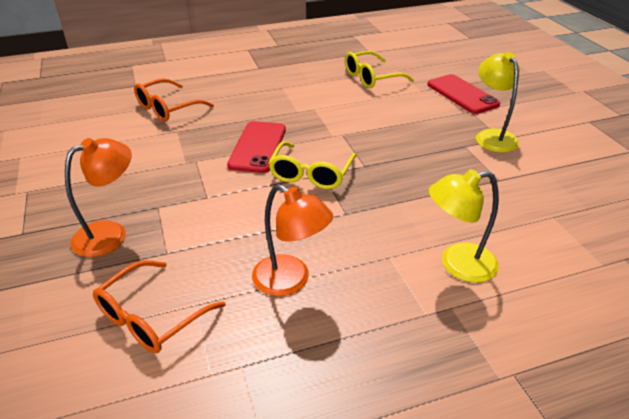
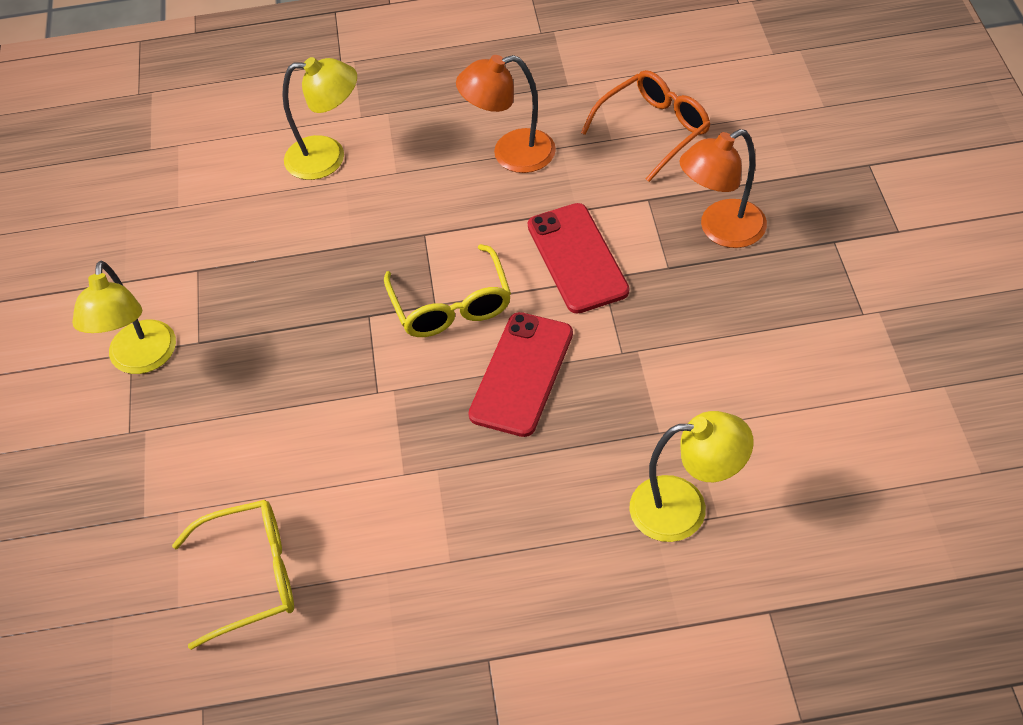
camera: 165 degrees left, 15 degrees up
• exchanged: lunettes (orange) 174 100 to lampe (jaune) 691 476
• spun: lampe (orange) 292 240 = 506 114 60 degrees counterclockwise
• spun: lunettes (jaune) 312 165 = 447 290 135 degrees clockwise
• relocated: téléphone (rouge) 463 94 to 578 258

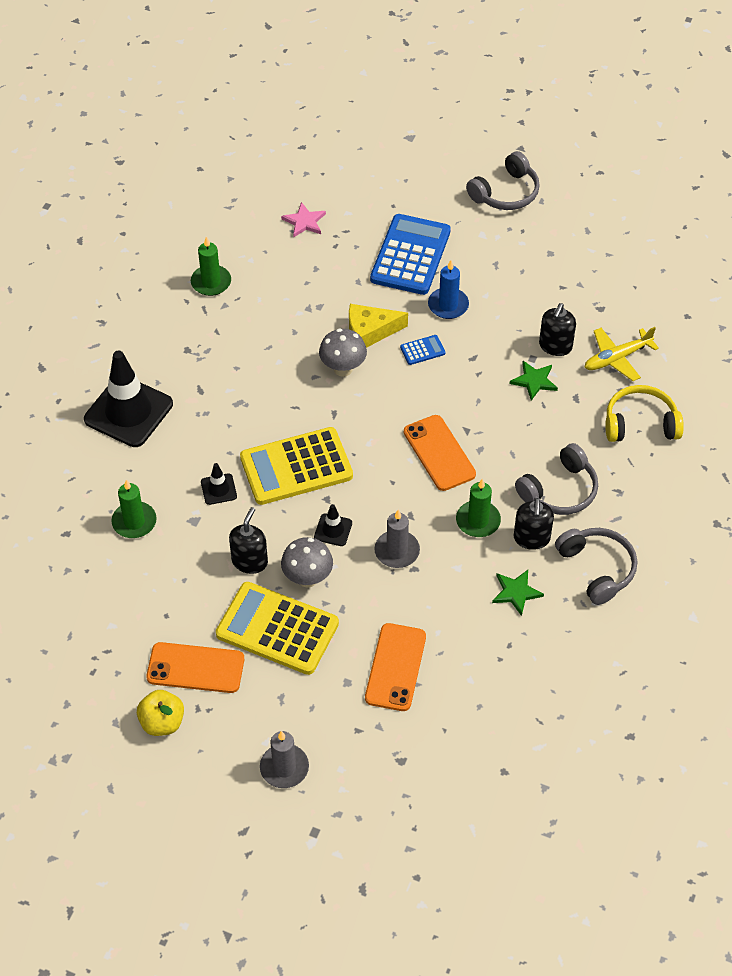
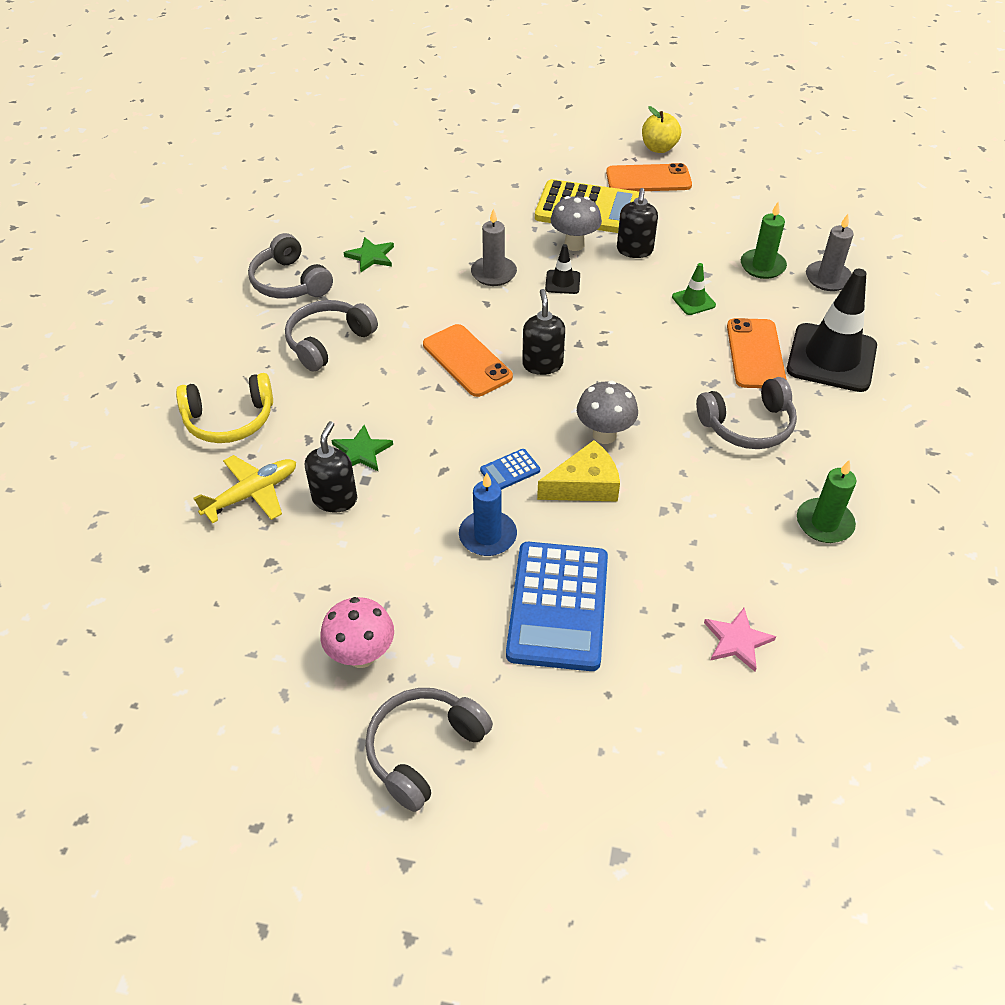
camera: 170 degrees right, 5 degrees down
• colour: cône de chantier (noir) 219 484 to cône de chantier (vert) 694 289
• missing: calculatrice (jaune) 296 466
• relocated: bougie (gris) 284 759 to 830 252
• relocated: téléphone (orange) 395 667 to 757 353
• missing: bougie (vert) 478 508
• relocated: distributeur de savon (noir) 534 524 to 543 332
• appeared: champignon (rose) 357 632
• appeared: casque audio (gris) 746 413

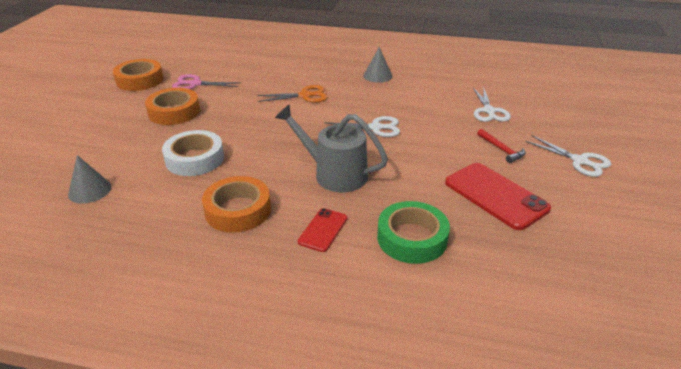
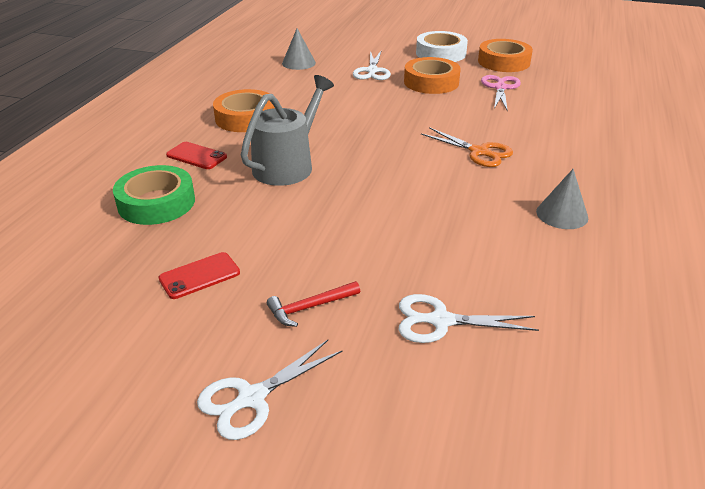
camera: 95 degrees right, 0 degrees up
• relocated: ruban adhésif (blanc) 193 153 to 442 46
• spun: ciseaux (orange) 292 94 = 467 147 45 degrees counterclockwise
• relocated: ciseaux (blanc) 362 126 to 372 65
• size: téléphone (rouge) 498 196 = 199 275 x0.55

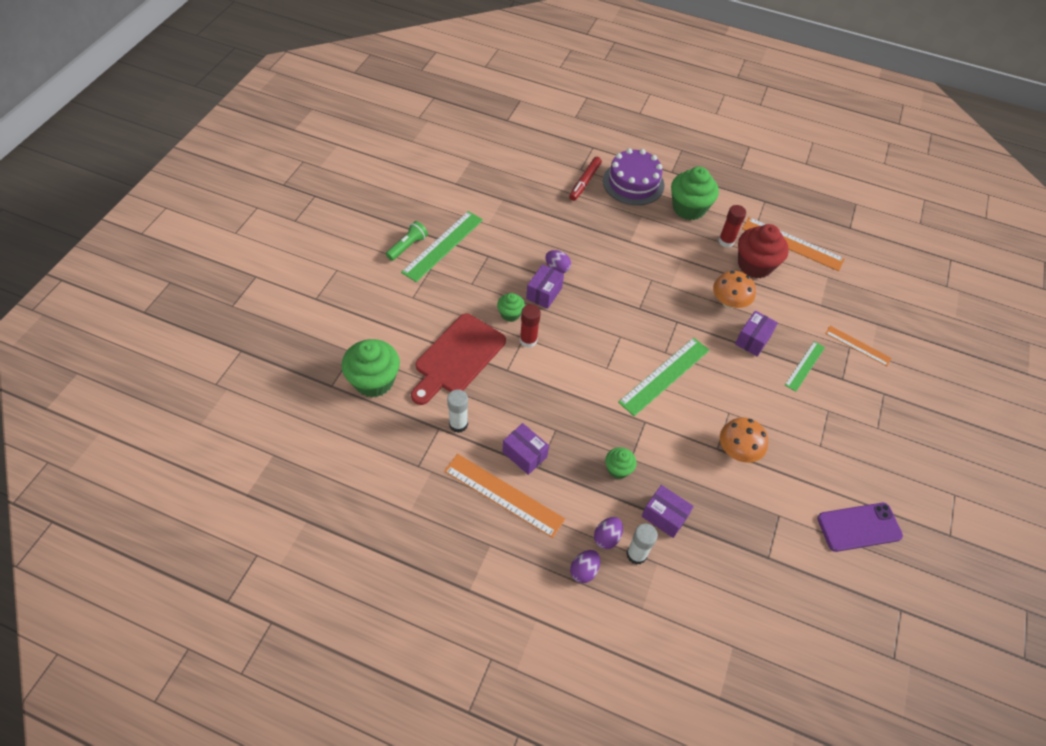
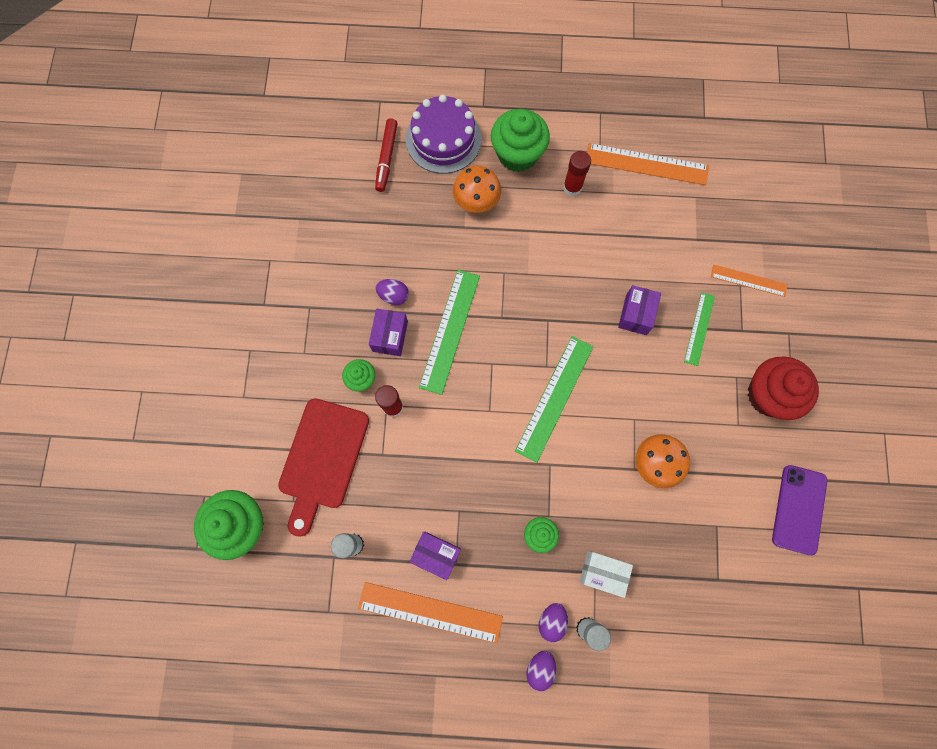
camera: 15 degrees left, 20 degrees up
• missing: lampe de poche (vert) 407 241
• relocated: règle (vert) 442 246 to 449 332
• colour: boîte (violet) 668 511 to boîte (blanc) 606 574
• relocated: champignon (orange) 734 290 to 477 189
• relocated: muffin (rouge) 763 251 to 783 388
• spun: téléphone (violet) 860 527 = 799 510 45 degrees counterclockwise

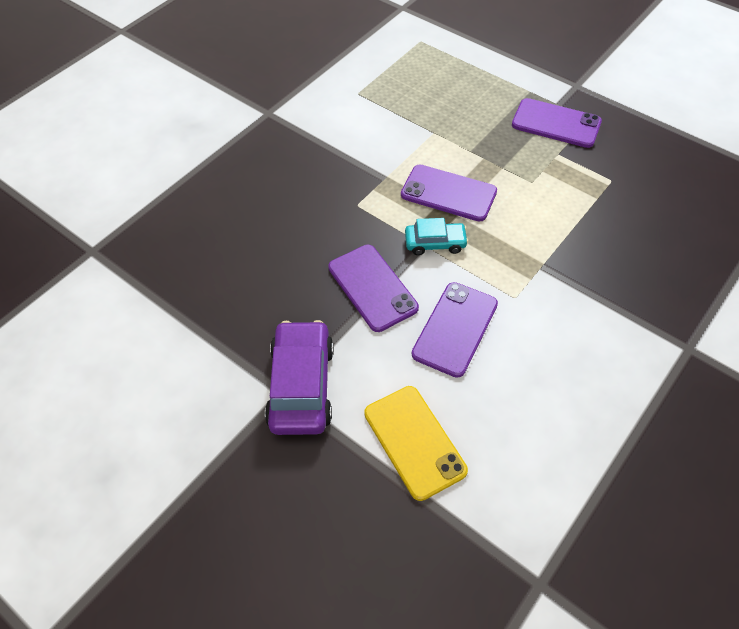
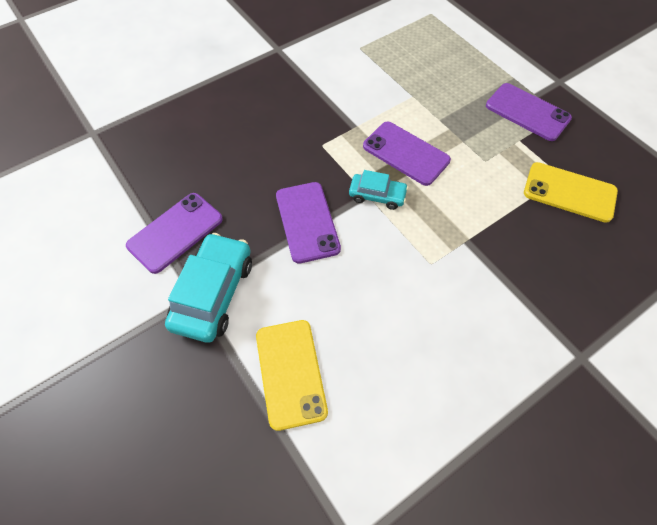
camera: 15 degrees right, 5 degrees up
• colour: voiture (violet) 299 377 to voiture (turquoise) 208 288
• relocated: téléphone (violet) 455 330 to 174 233
• appeared: téléphone (jaune) 571 192

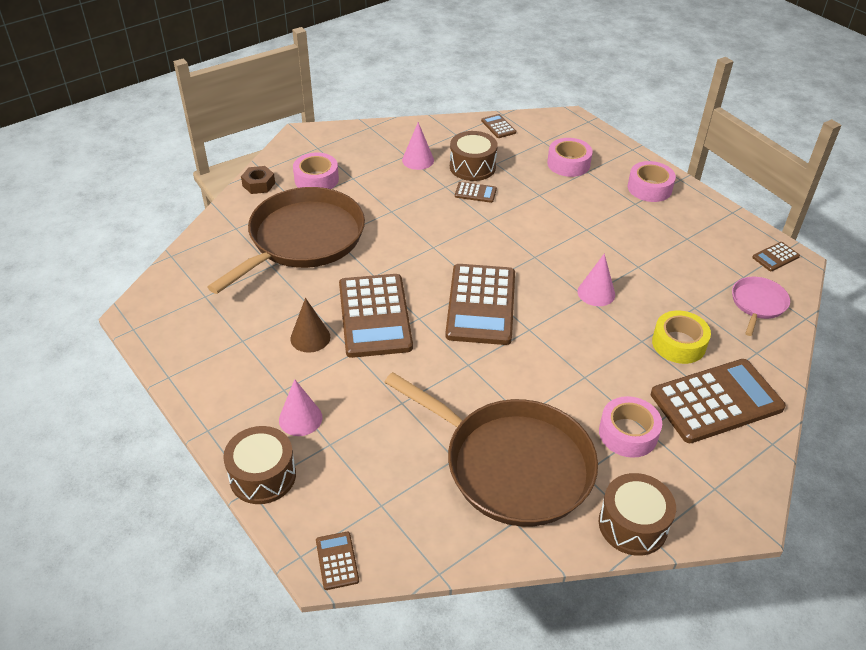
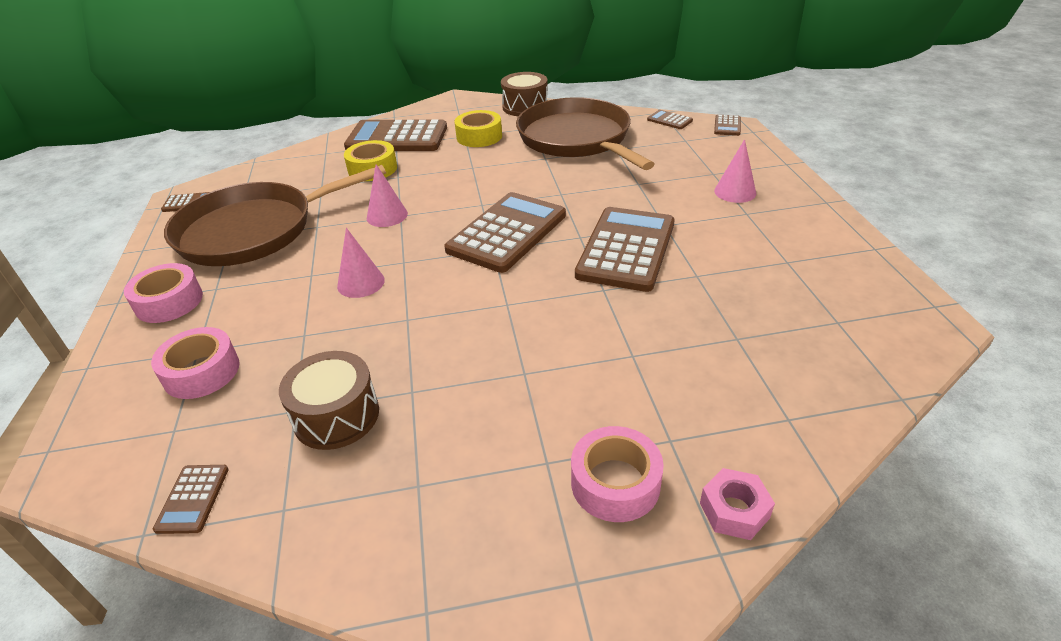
camera: 150 degrees left, 5 degrees down
• relocated: poêle (marron) 286 240 to 275 215
• missing: tambour (marron) 259 465
• colour: écrou (marron) 258 180 to écrou (rose) 737 504
• missing: cône (marron) 310 325
• relocated: cône (rose) 418 146 to 361 263
• relocated: calculatrice (marron) 476 192 to 670 119
• colour: ruban adhésif (rose) 630 427 to ruban adhésif (jaune) 478 128
• missing: poêle (rose) 761 306

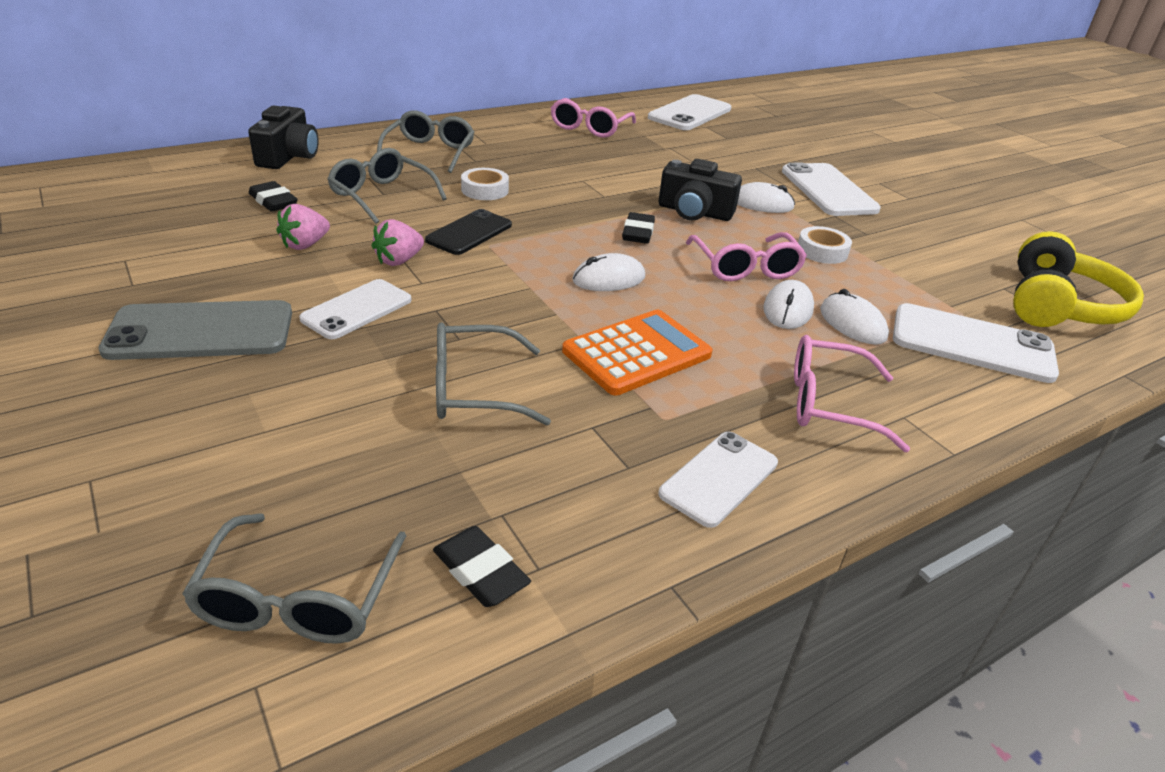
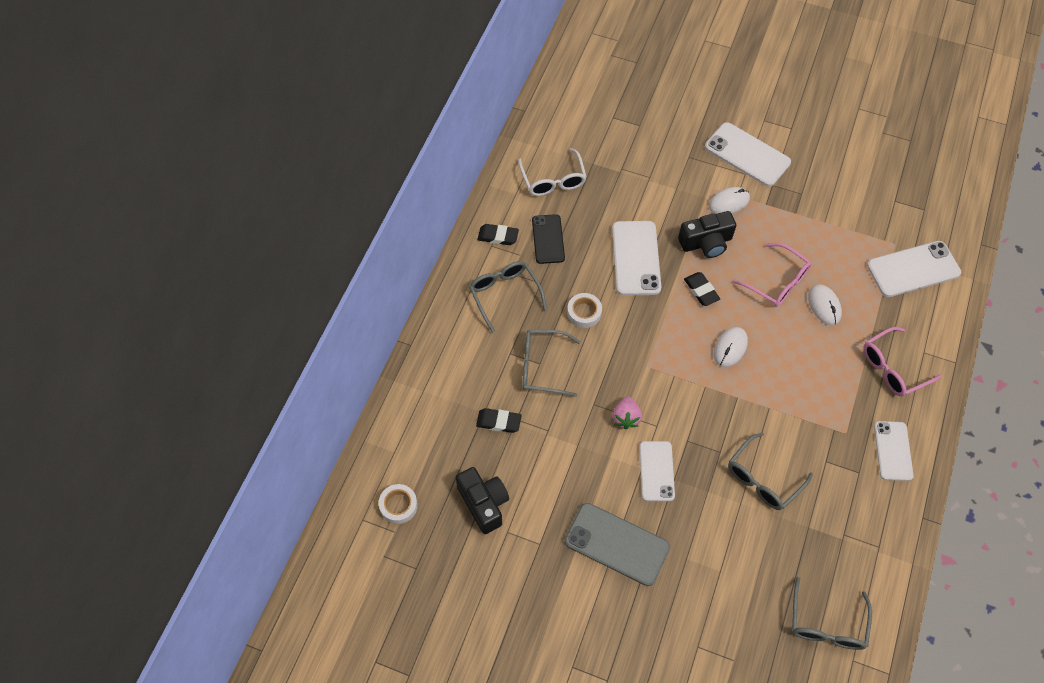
camera: 35 degrees left, 25 degrees up
• spun: téléphone (gris) 195 330 = 617 544 75 degrees clockwise
• spun: lunettes (gris) 294 578 = 832 613 45 degrees clockwise
• relocated: appareil photo (noir) 283 137 to 482 500
• missing: fraise (rose) 303 227
• relocated: téléphone (noir) 468 232 to 548 239
• relocated: gomme (noir) 482 566 to 498 234
• colour: lunettes (rose) 593 118 to lunettes (blanc) 552 172
• missing: calculatrice (orange) 637 352
• relocated: téléphone (blanc) 689 112 to 636 258
• relocated: ruban adhésif (blanc) 825 245 to 398 504
• missing: souris (blanc) 854 317
• missing: casque audio (jaune) 1078 279

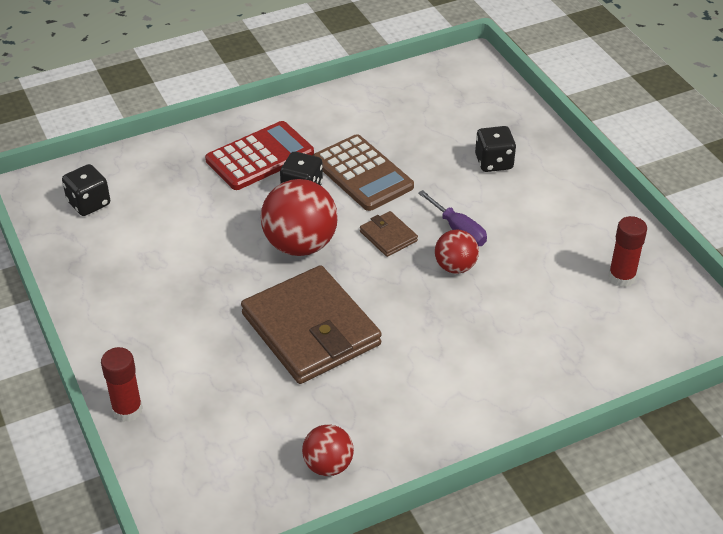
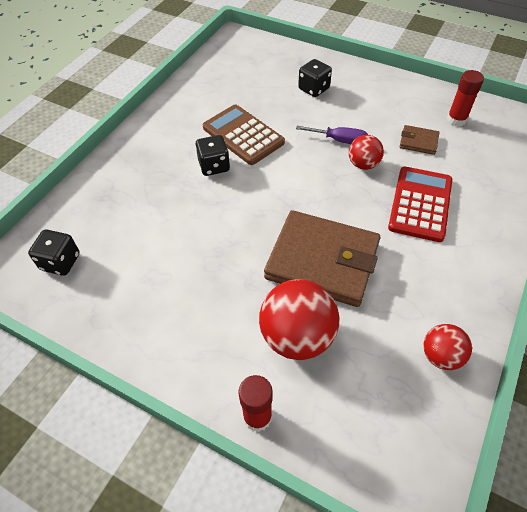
camera: 35 degrees left, 10 degrees up
• relocated: calculatrice (rouge) 259 155 to 420 204
• relocated: balle (rouge) 299 217 to 299 319
• spun: calculatrice (marron) 363 172 = 244 135 150 degrees counterclockwise
• relocated: portefeuille (marron) 389 234 to 419 140

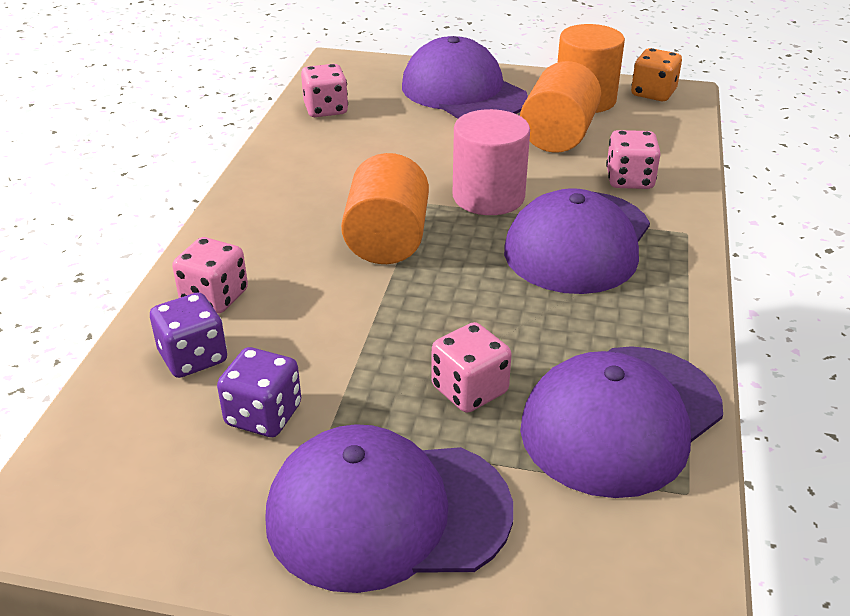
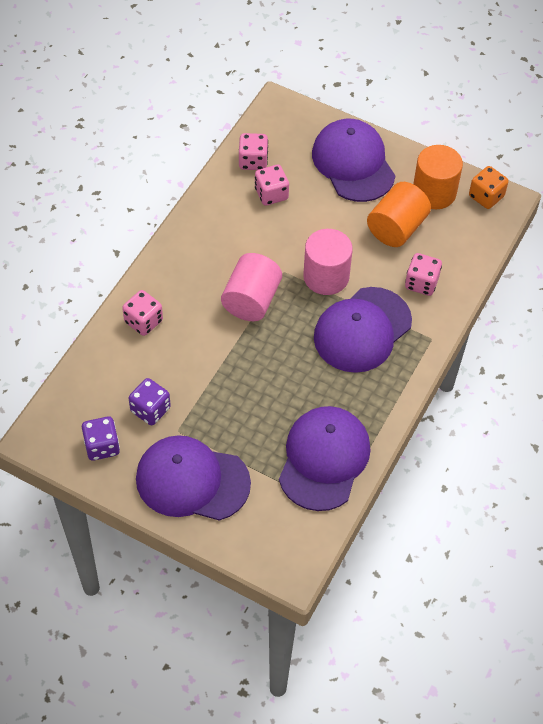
camera: 15 degrees right, 20 degrees up
• relocated: dé (violet) 188 335 to 101 438
• colour: cylindre (orange) 385 208 to cylindre (rose) 251 287
• relocated: dé (rose) 471 367 to 272 185
• spun: casquette (violet) 621 422 = 325 458 135 degrees clockwise

